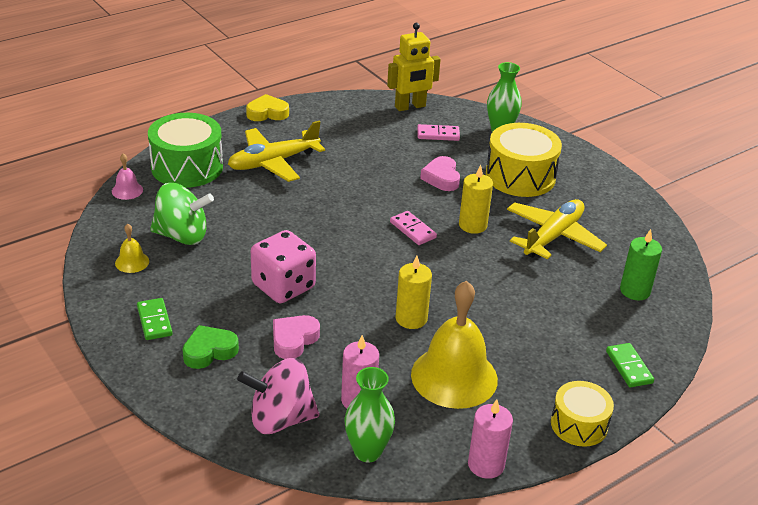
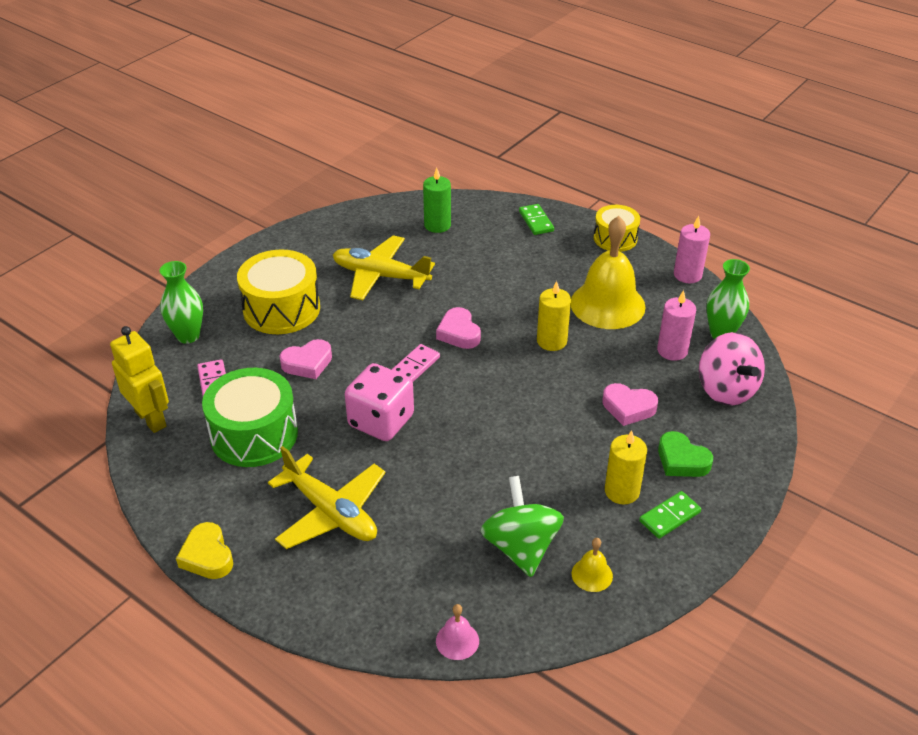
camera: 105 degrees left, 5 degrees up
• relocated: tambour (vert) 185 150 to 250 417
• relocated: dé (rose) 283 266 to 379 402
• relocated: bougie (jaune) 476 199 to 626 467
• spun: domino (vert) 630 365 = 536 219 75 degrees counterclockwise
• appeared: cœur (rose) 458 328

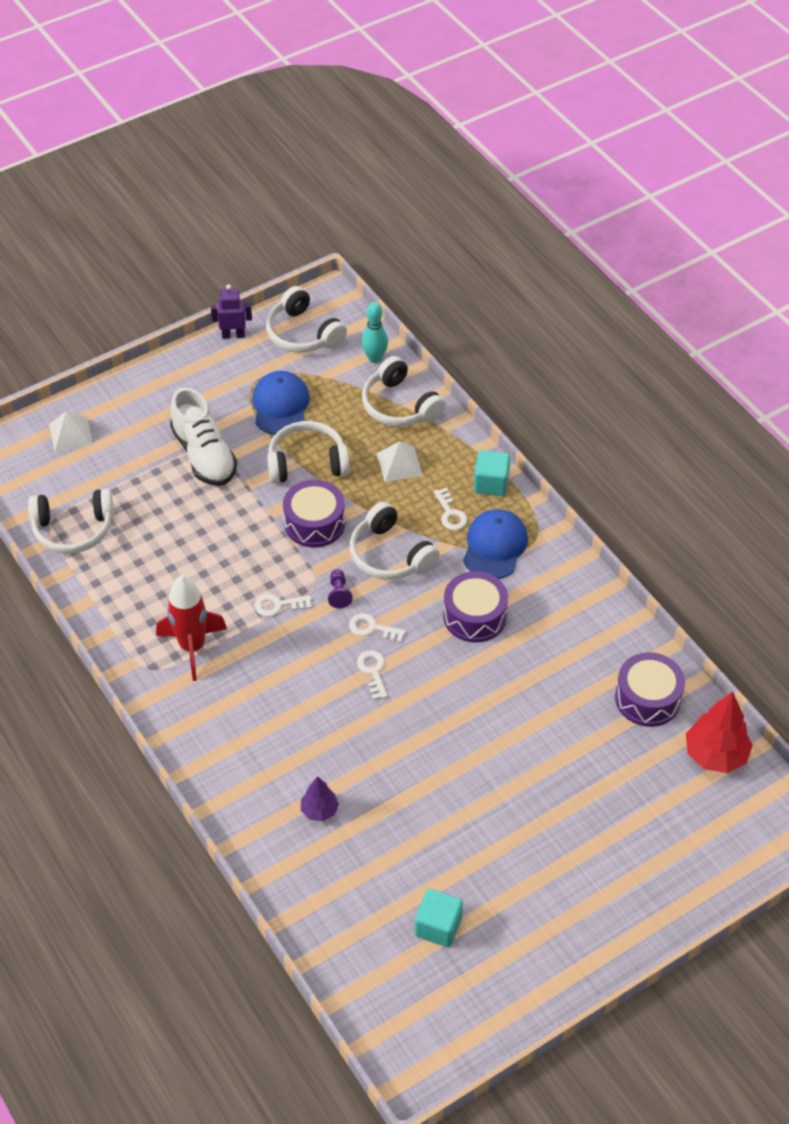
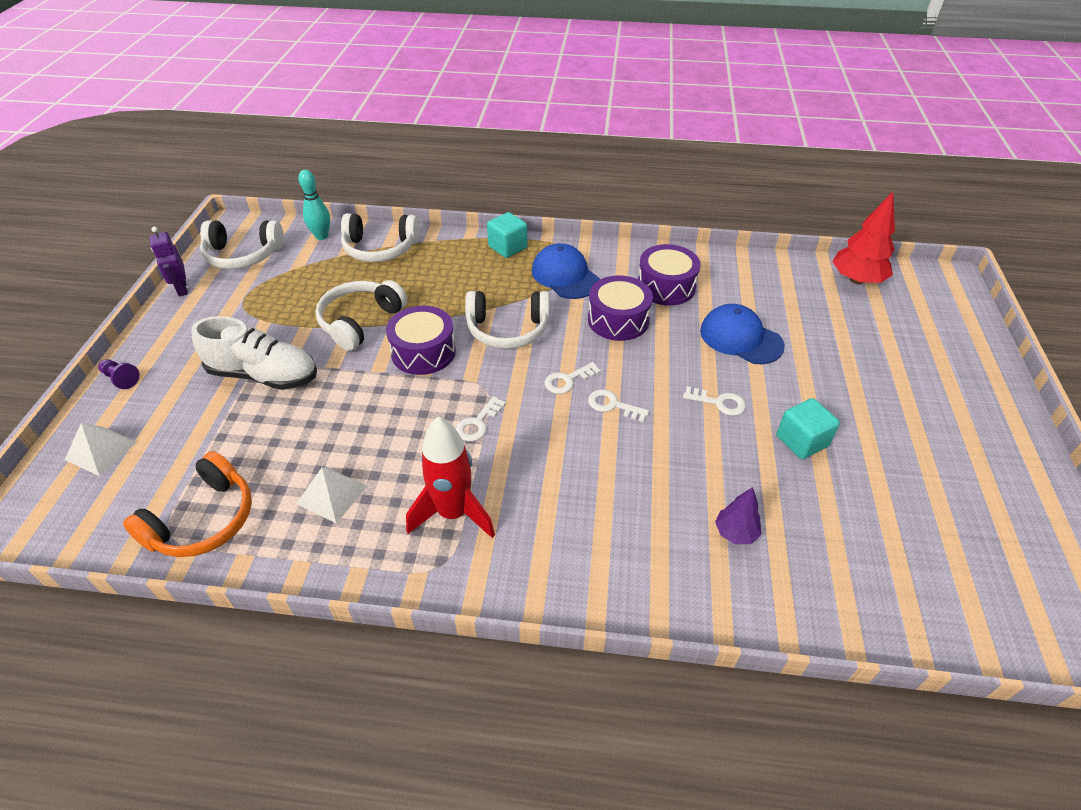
camera: 50 degrees left, 5 degrees down
• colour: casque audio (blanc) 71 521 to casque audio (orange) 187 504
• spun: robot (violet) 231 311 = 169 262 60 degrees counterclockwise
• relocated: casquette (bleu) 281 403 to 742 334
• relocated: pion (violet) 340 588 to 119 374
• relocated: pyramide (blanc) 400 461 to 331 495
• relocated: cube (turquoise) 439 918 to 808 428
• relocated: clé (blanc) 451 509 to 714 401
• relocated: tambour (violet) 650 689 to 669 275

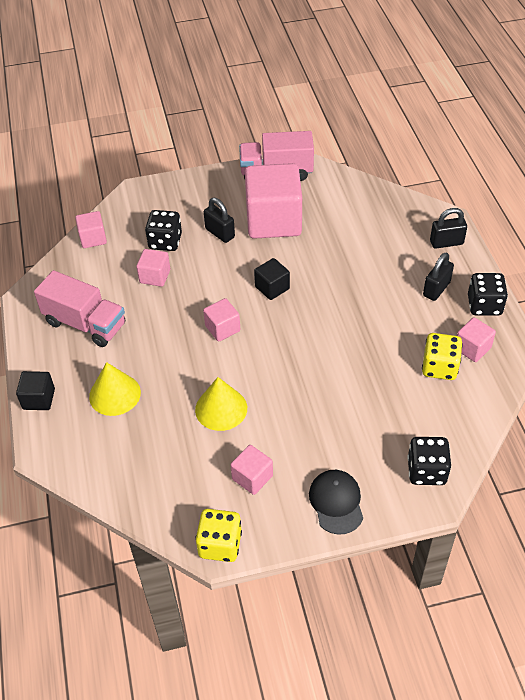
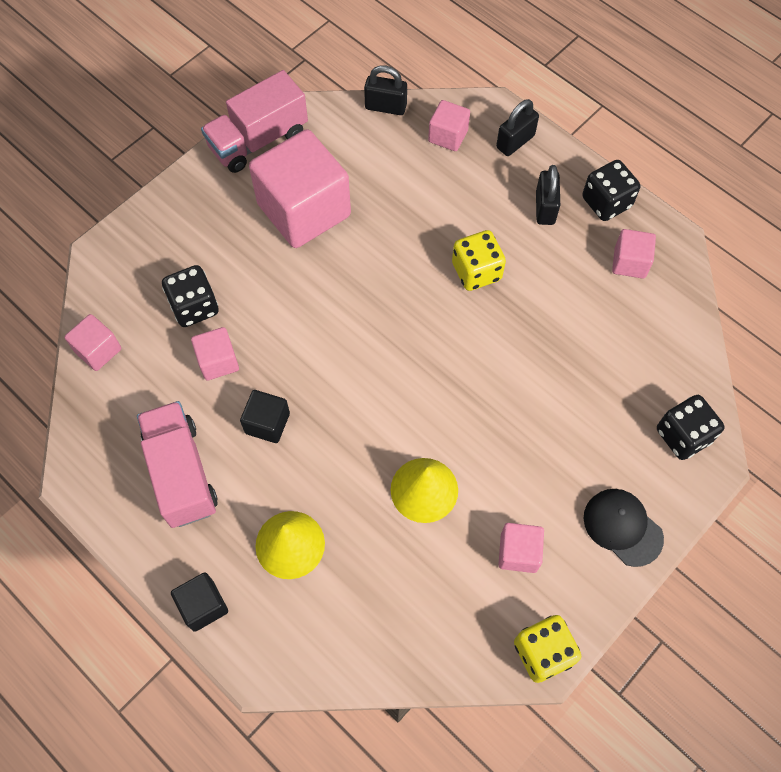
camera: 35 degrees left, 15 degrees up
• spun: camion (rose) 79 308 = 177 464 105 degrees counterclockwise
• relocated: cube (rose) 221 320 to 449 125
• relocated: cadenas (noir) 219 220 to 385 90
• relocated: cube (noir) 272 279 to 265 416
• relocated: dé (jaune) 442 356 to 479 260

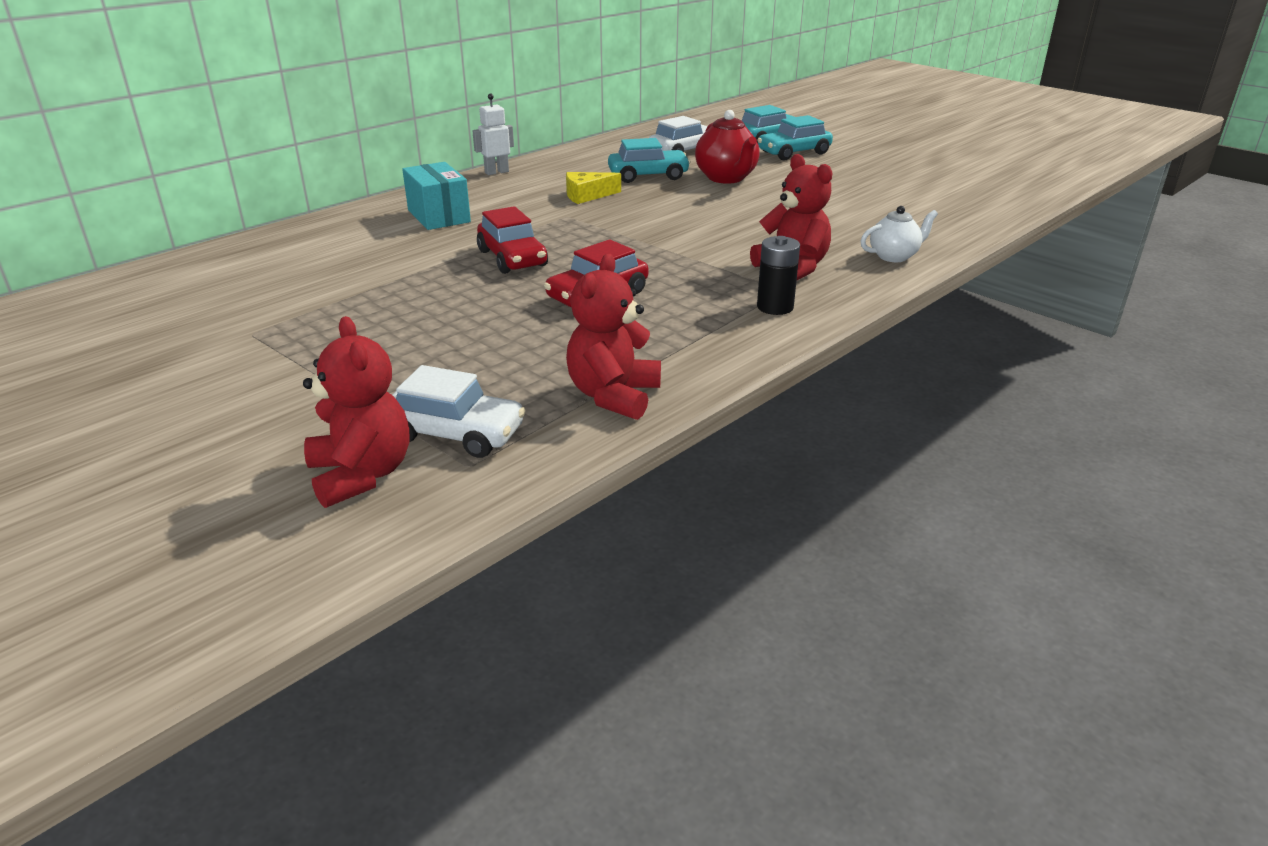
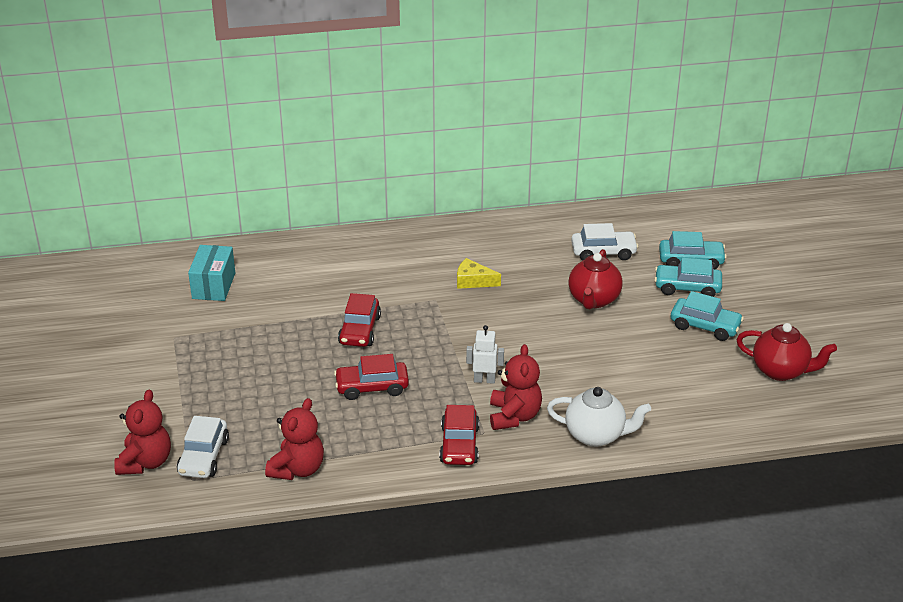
camera: 35 degrees right, 5 degrees up
• spun: voiture (blanc) 459 411 = 203 447 45 degrees clockwise
• relocated: boîte (turquoise) 436 196 to 211 273
• relocated: robot (blanc) 493 134 to 485 354
• spun: ours en peluche (rouge) 613 337 = 294 439 150 degrees clockwise
• relocated: voiture (turquoise) 649 160 to 707 316
• exchanged: pile (noir) 778 275 to voiture (rouge) 459 435
• size: théière (blanc) 899 234 = 599 417 x1.55
• appeared: théière (rouge) 786 352

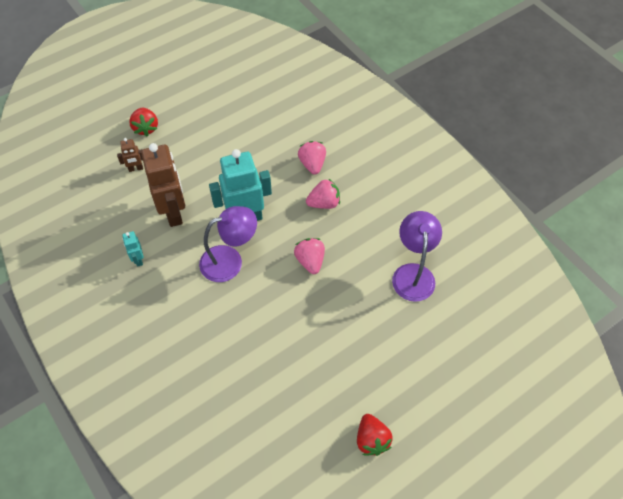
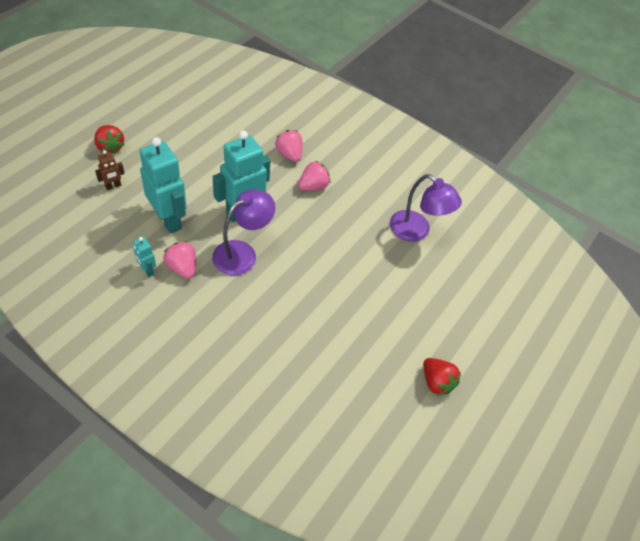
camera: 25 degrees left, 5 degrees down
• colour: robot (marron) 163 185 to robot (turquoise) 163 185
• relocated: fraise (rose) 309 256 to 179 260
• spun: lampe (violet) 417 256 = 426 208 150 degrees clockwise

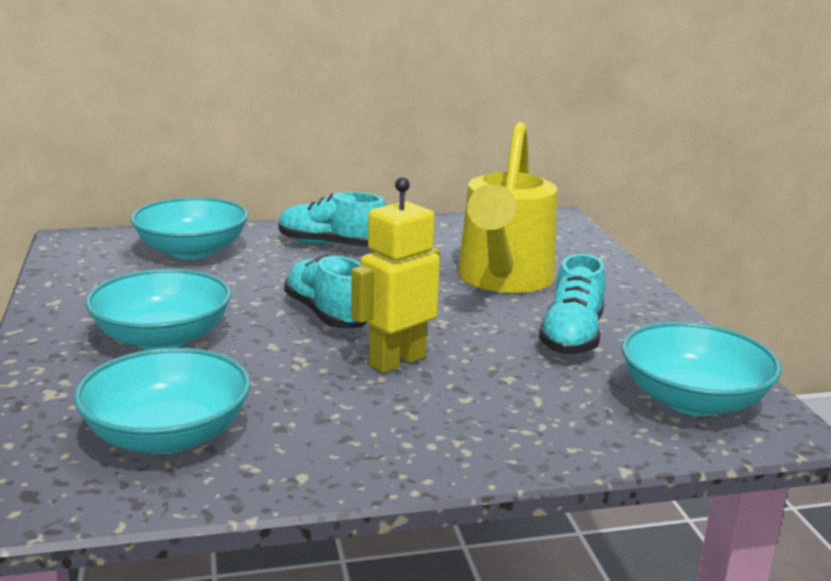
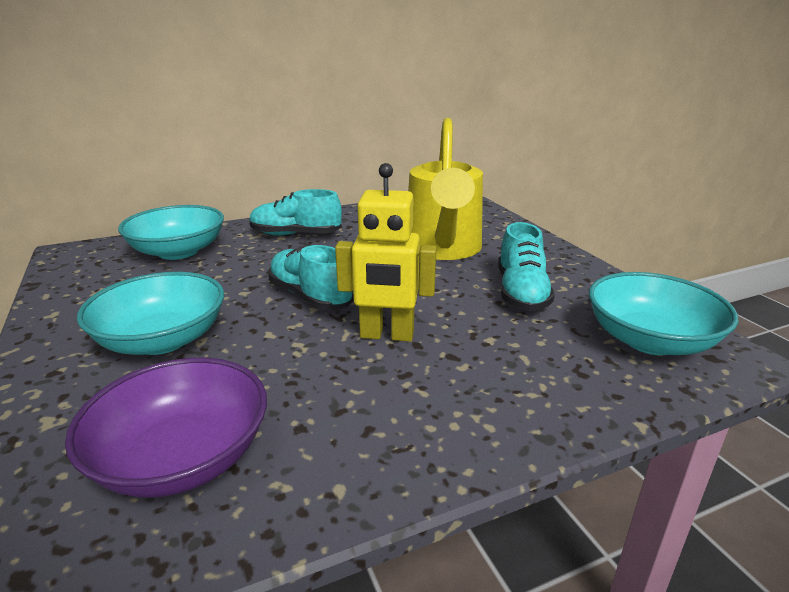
camera: 10 degrees left, 5 degrees up
• colour: bol (turquoise) 162 401 to bol (violet) 166 428
• spun: robot (jaune) 395 275 = 385 252 120 degrees counterclockwise

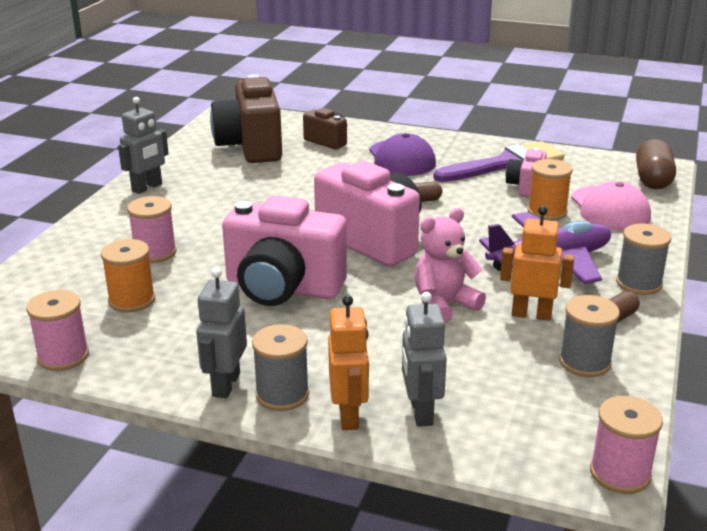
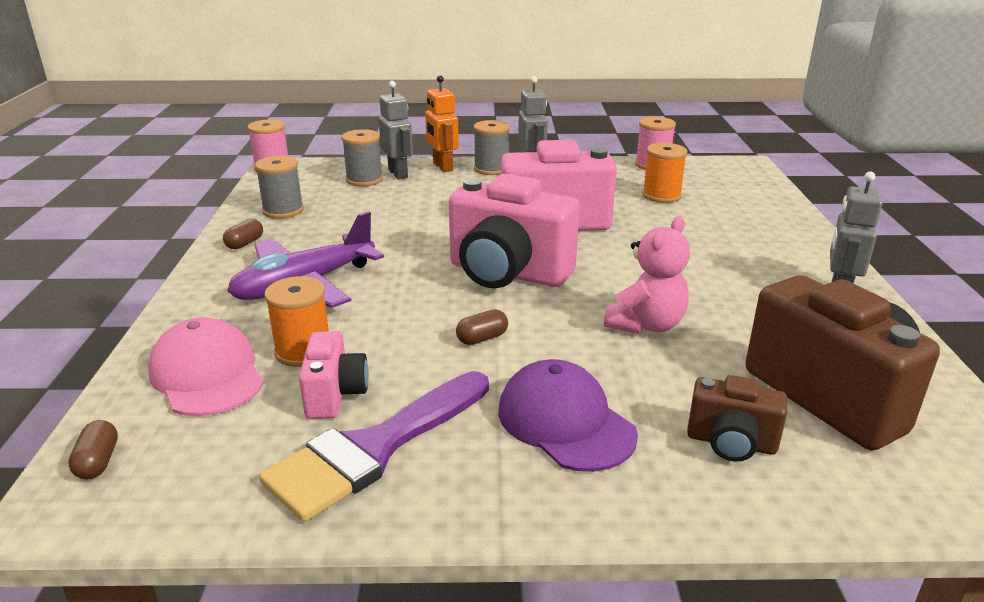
camera: 160 degrees right, 0 degrees up
• missing: bobine (rose) 151 229
• relocated: ours en peluche (rose) 450 265 to 647 275
• missing: robot (orange) 537 263
• relocated: bobine (gris) 643 259 to 362 158
• size: gélule (marron) 656 164 = 93 449 x0.52

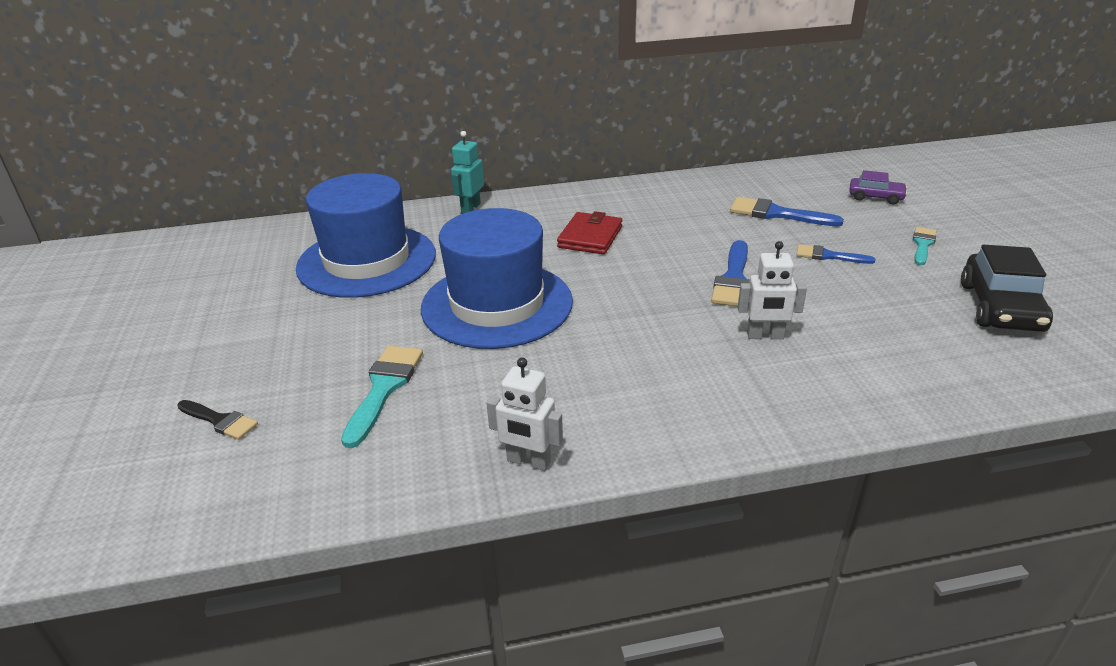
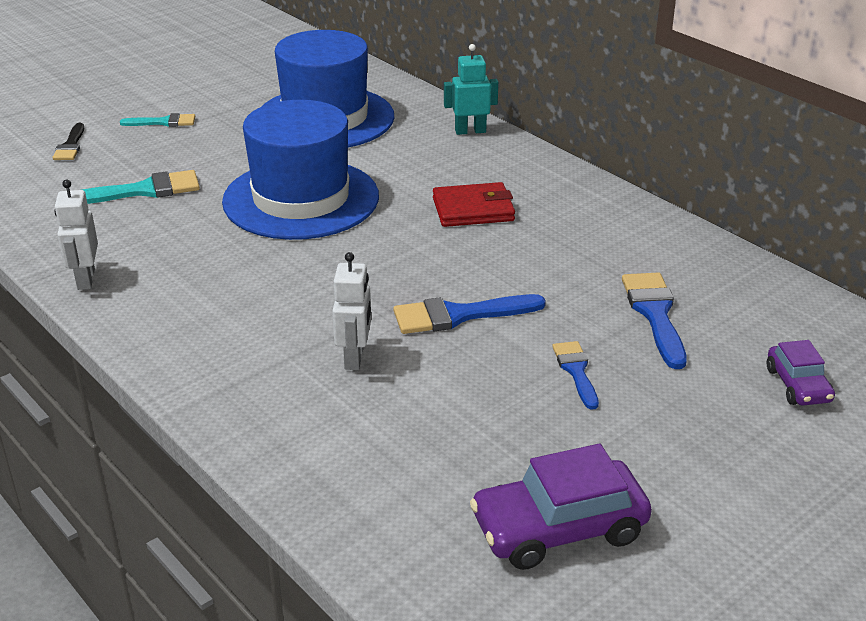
camera: 60 degrees right, 0 degrees up
• spun: robot (blanc) 772 290 = 351 311 150 degrees counterclockwise
• relocated: pinceau (turquoise) 924 246 to 157 120
• colour: voiture (noir) 1007 288 to voiture (violet) 561 507

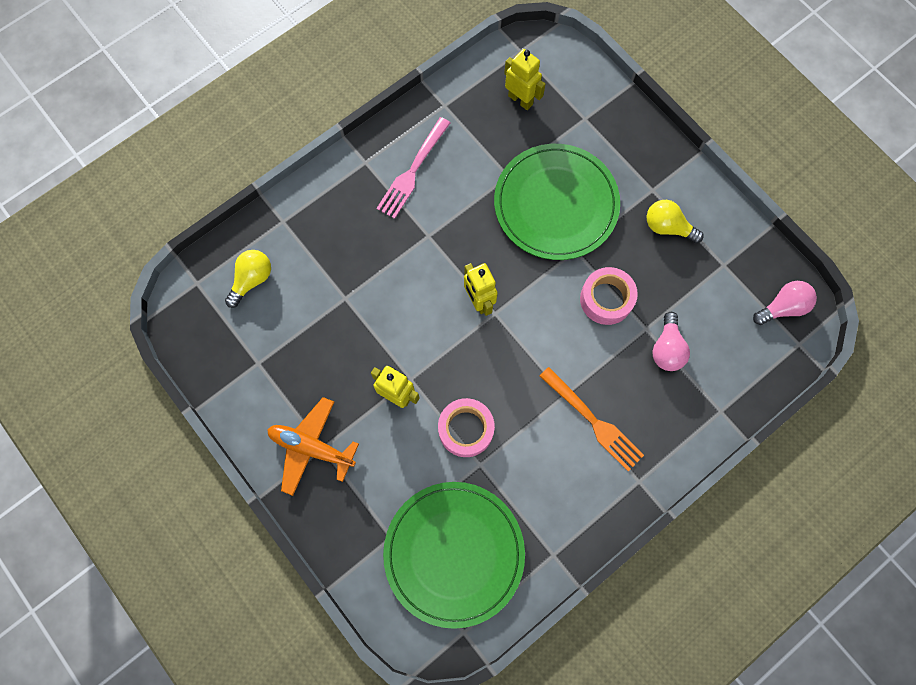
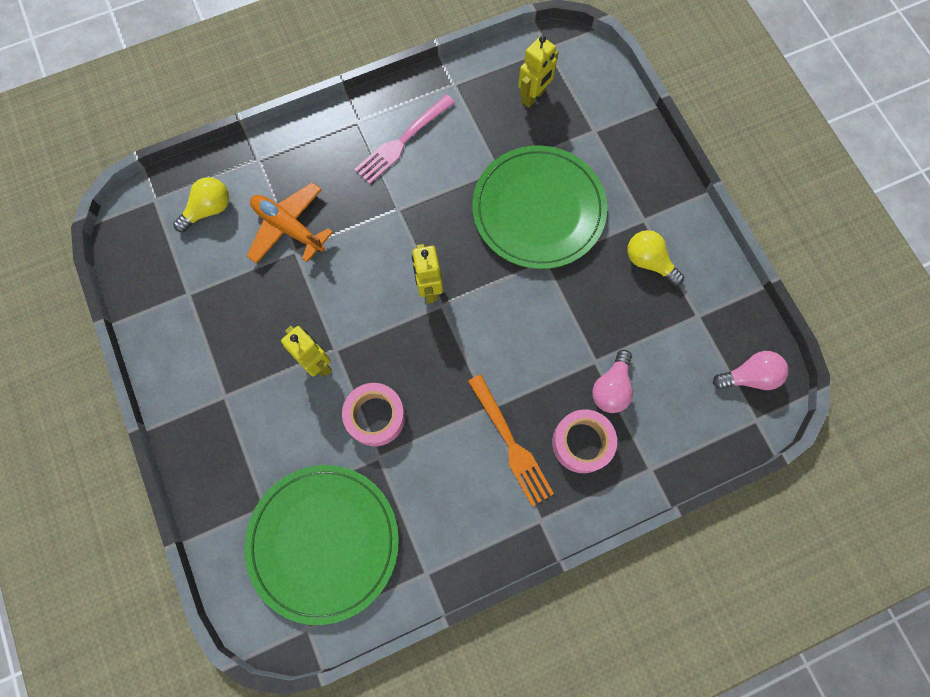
camera: 15 degrees right, 0 degrees up
• relocated: avion (orange) 313 446 to 290 223
• spun: robot (jaune) 524 79 = 538 71 75 degrees clockwise
• relocated: ruban adhésif (rose) 609 296 to 584 441

